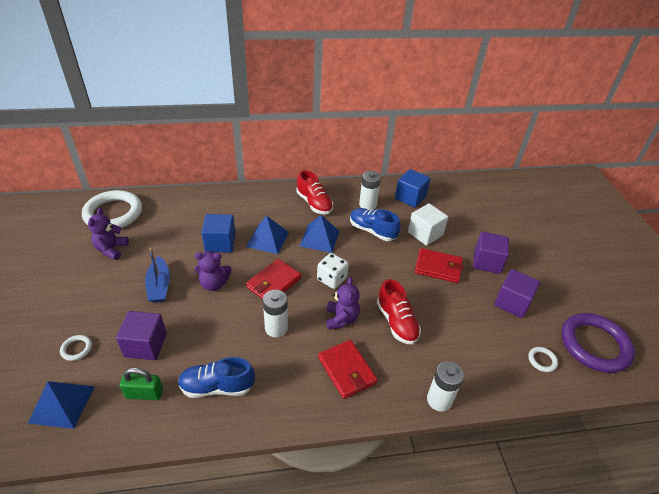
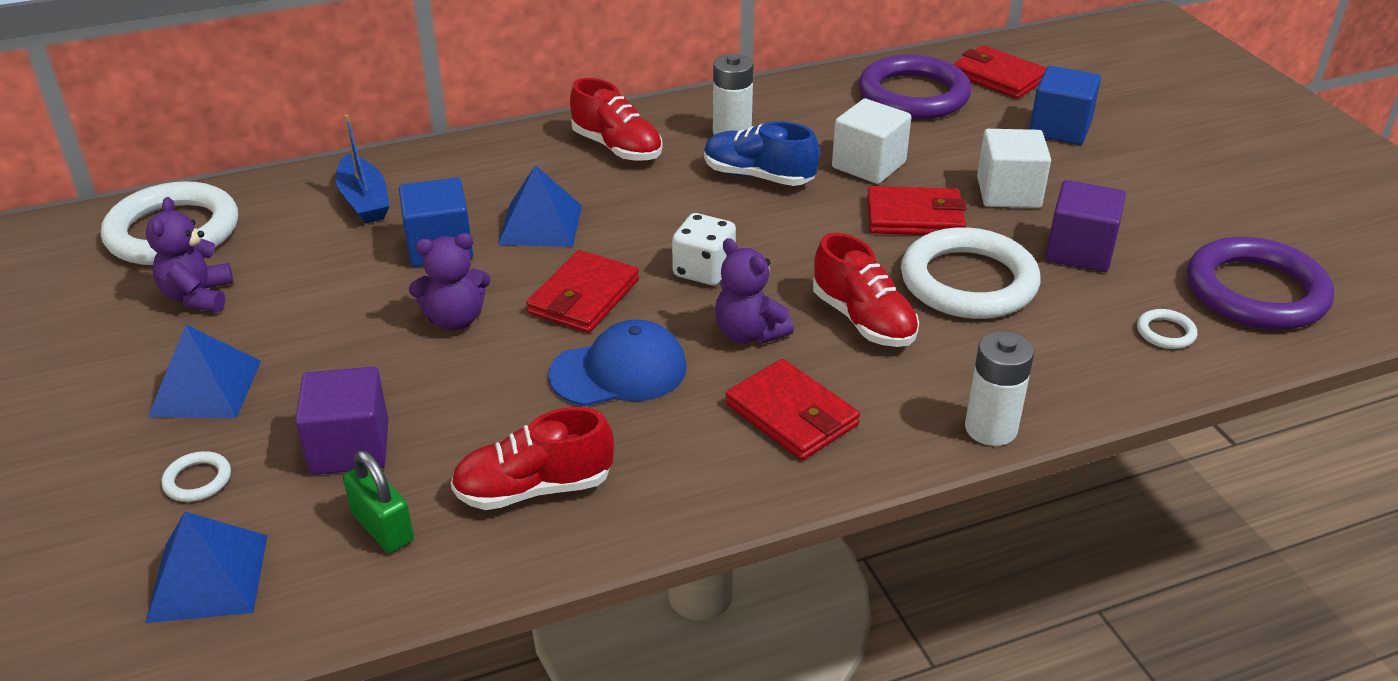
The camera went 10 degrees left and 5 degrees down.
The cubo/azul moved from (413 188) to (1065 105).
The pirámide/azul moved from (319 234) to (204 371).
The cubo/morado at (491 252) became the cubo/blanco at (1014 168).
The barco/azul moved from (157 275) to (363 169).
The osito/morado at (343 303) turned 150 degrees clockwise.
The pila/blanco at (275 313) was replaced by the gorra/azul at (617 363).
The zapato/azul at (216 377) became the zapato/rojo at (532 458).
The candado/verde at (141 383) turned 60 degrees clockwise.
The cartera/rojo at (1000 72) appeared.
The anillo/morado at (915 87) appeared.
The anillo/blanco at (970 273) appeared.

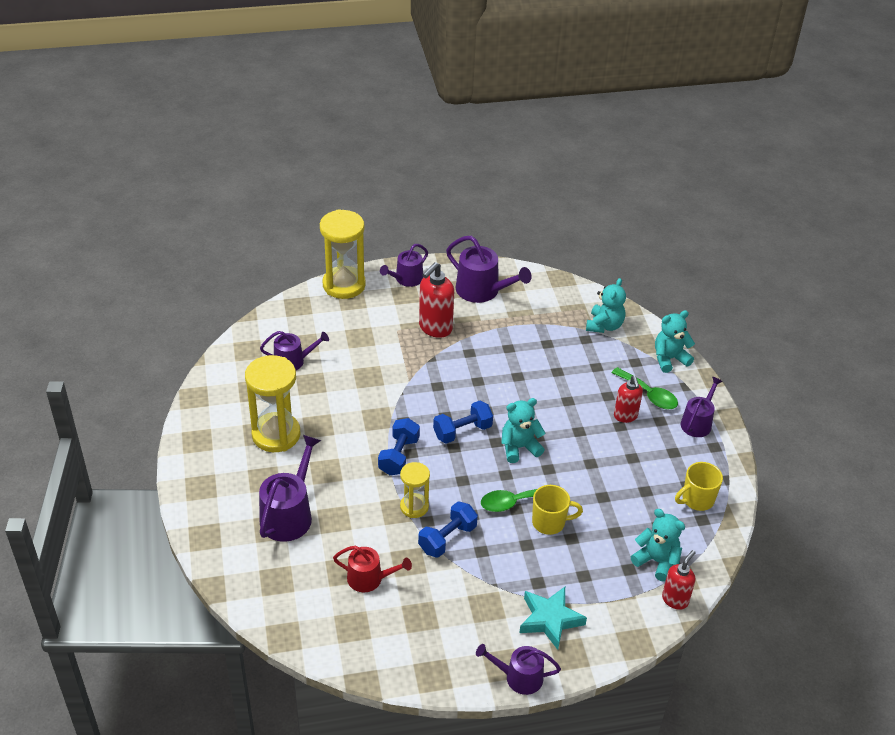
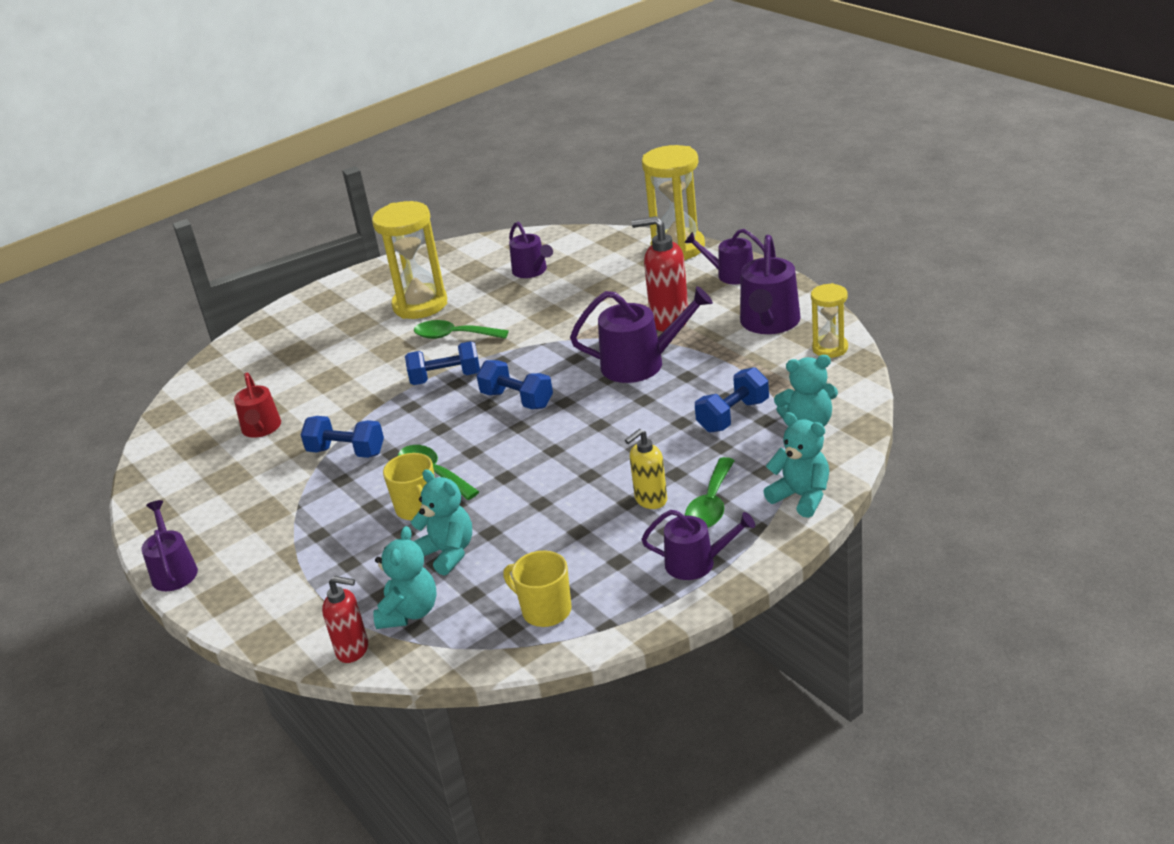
The camera went 70 degrees right and 10 degrees down.
The dispensador de jabón/rojo at (628 399) became the dispensador de jabón/amarillo at (646 469).
The osito/turquesa moved from (523 430) to (441 522).
The regadera/morado moved from (290 488) to (641 334).
The reloj de arena/amarillo moved from (415 490) to (829 320).
The estrella/turquesa at (553 618) disappeared.
The cuchara/verde at (461 329) appeared.
The mancuerna/azul at (732 400) appeared.

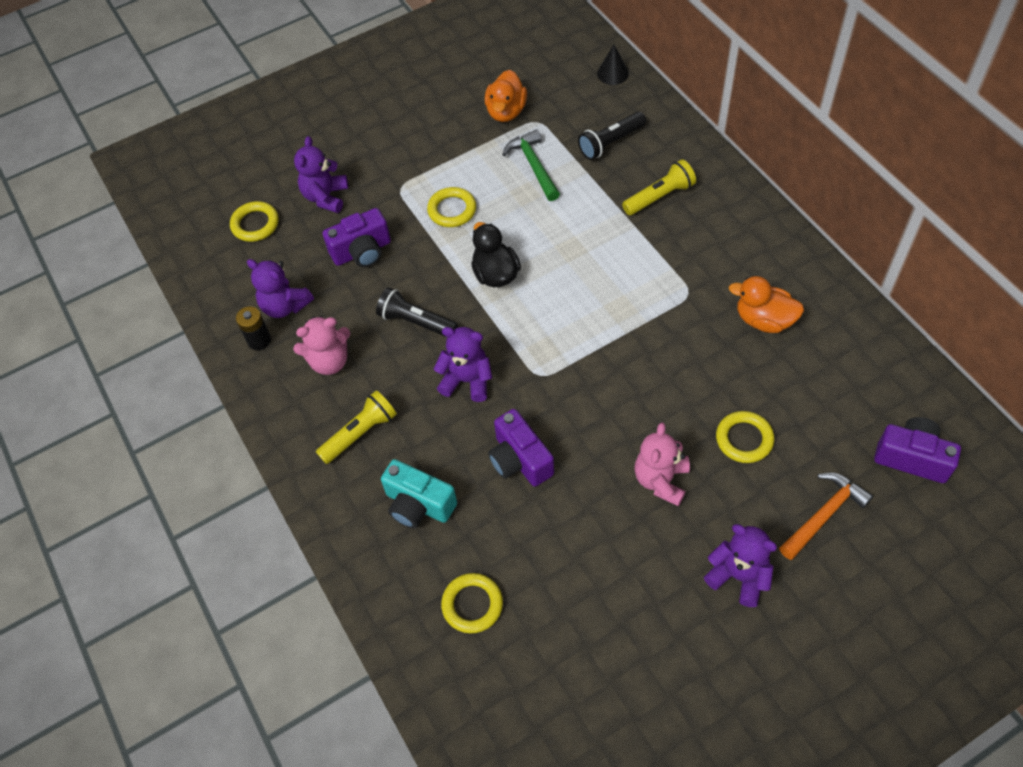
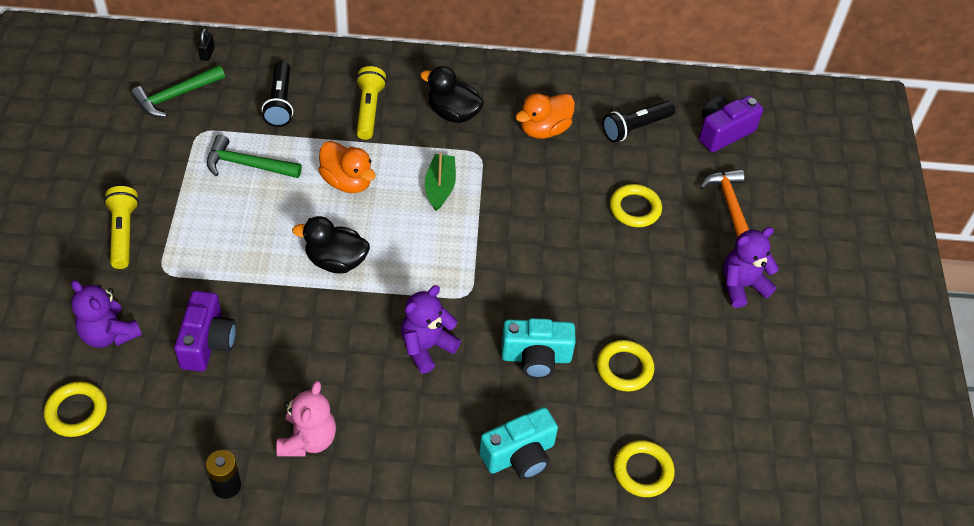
The camera went 65 degrees left and 5 degrees down.
The cono/negro at (613 65) was replaced by the candado/negro at (206 44).
The pato/naranja moved from (506 96) to (347 167).
The anillo/amarillo moved from (451 207) to (626 366).
The osito/morado at (280 288) disappeared.
The lámpara de mano/negro moved from (417 312) to (638 121).
The lámpara de mano/amarillo moved from (356 427) to (121 227).
The cámara/morado at (521 448) became the cámara/turquesa at (538 348).
The osito/rosa at (662 464) disappeared.
The martillo/verde at (178 91) appeared.
The pato/negro at (452 94) appeared.
The barco/verde at (440 182) appeared.

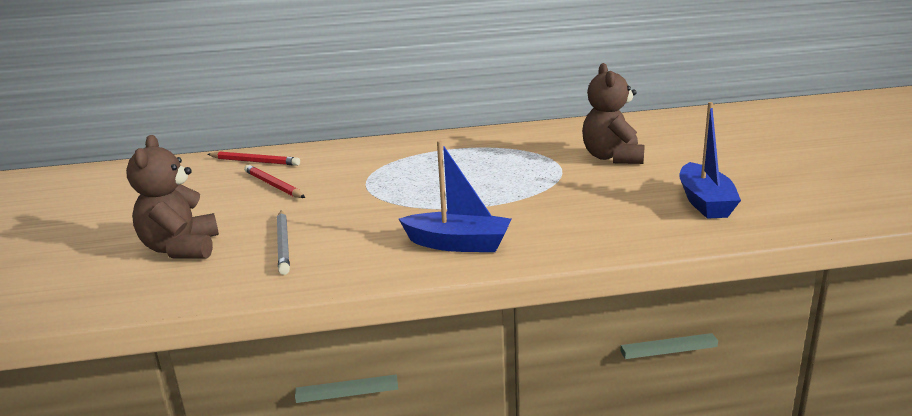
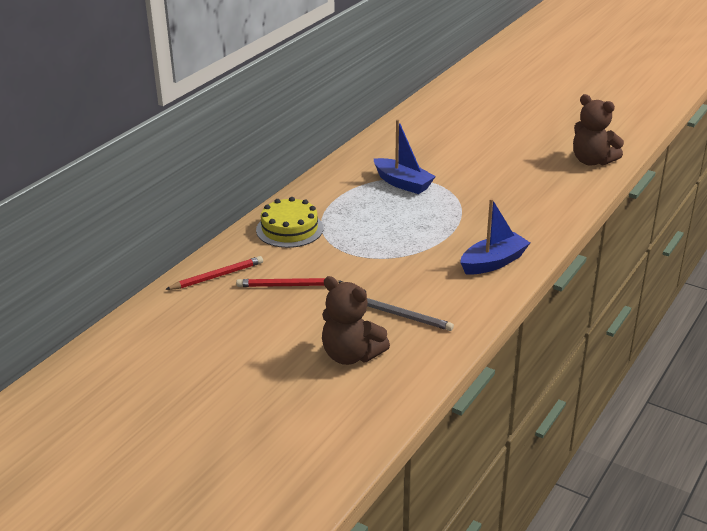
The camera went 50 degrees left and 10 degrees up.
The osito/marrón moved from (613 113) to (598 130).
The barco/azul moved from (710 160) to (405 156).
The tarta/amarillo at (289 222) appeared.

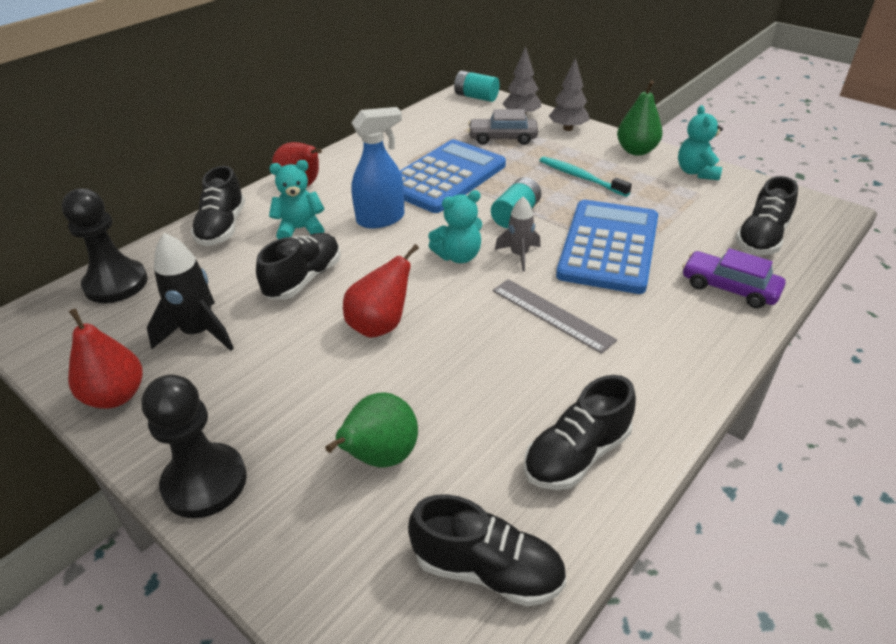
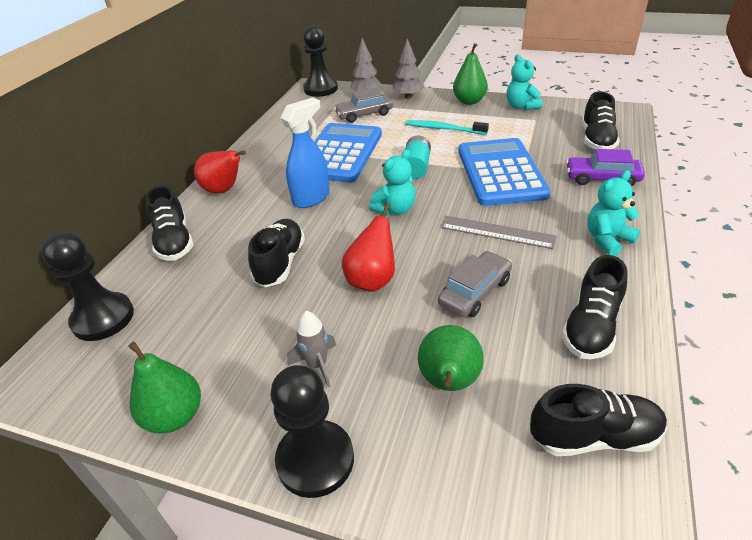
The camera went 20 degrees left and 0 degrees up.
The pila/turquesa at (476 86) was replaced by the peón/negro at (320 61).
The osito/turquesa moved from (297 199) to (613 213).
The cohete/gris moved from (517 234) to (312 349).
The cohete/negro at (190 292) disappeared.
The pera/rojo at (105 358) became the pera/verde at (164 387).
The coche/gris at (475 284) appeared.

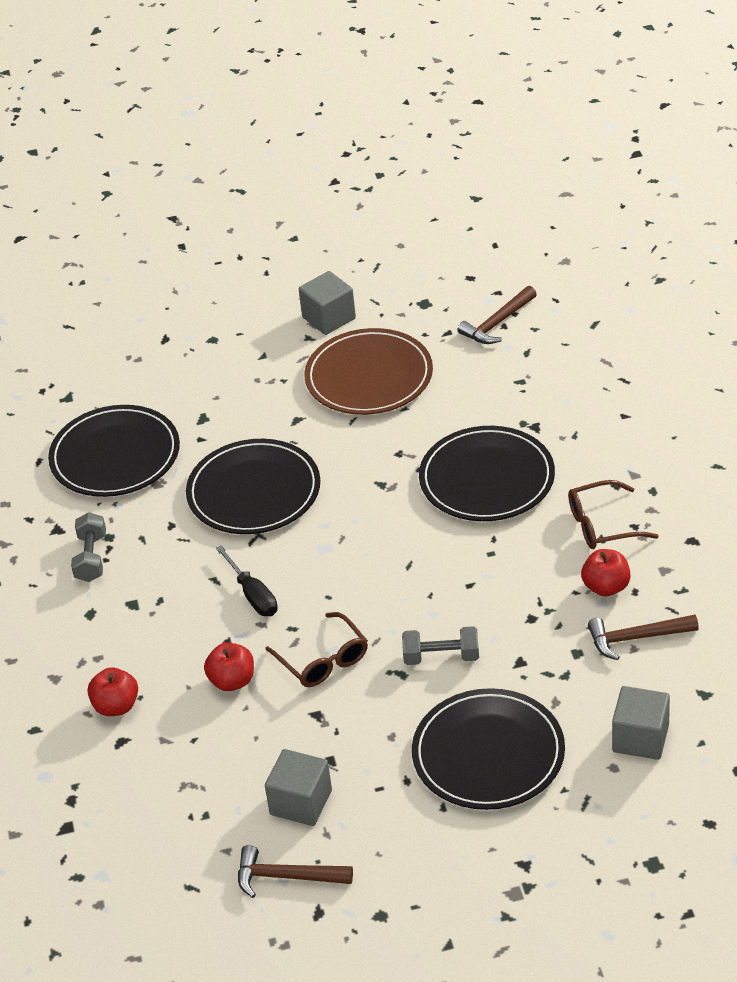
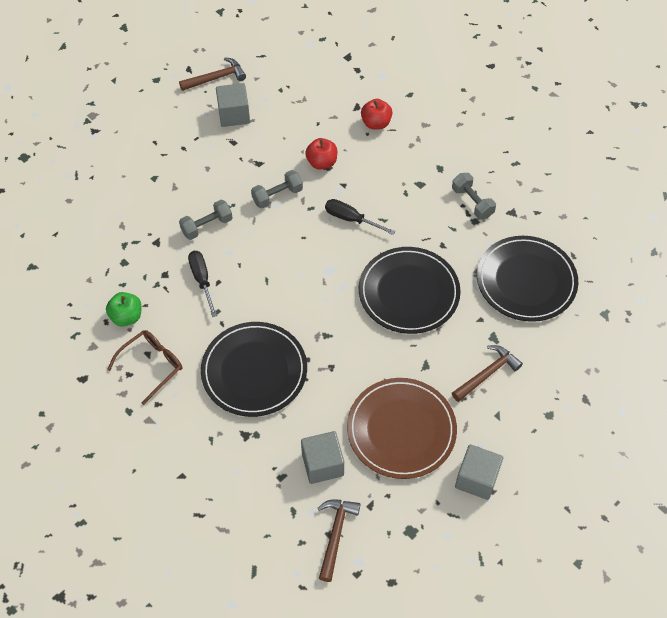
The camera went 145 degrees right and 15 degrees up.
The manzana/rojo at (606 573) became the manzana/verde at (124 309).
The gafas/marrón at (316 649) was replaced by the mancuerna/gris at (277 189).
The martillo/marrón moved from (643 637) to (487 373).
The cubo/gris moved from (641 723) to (322 457).
The plato/negro at (488 749) disappeared.
The destornillador/negro at (202 284) appeared.

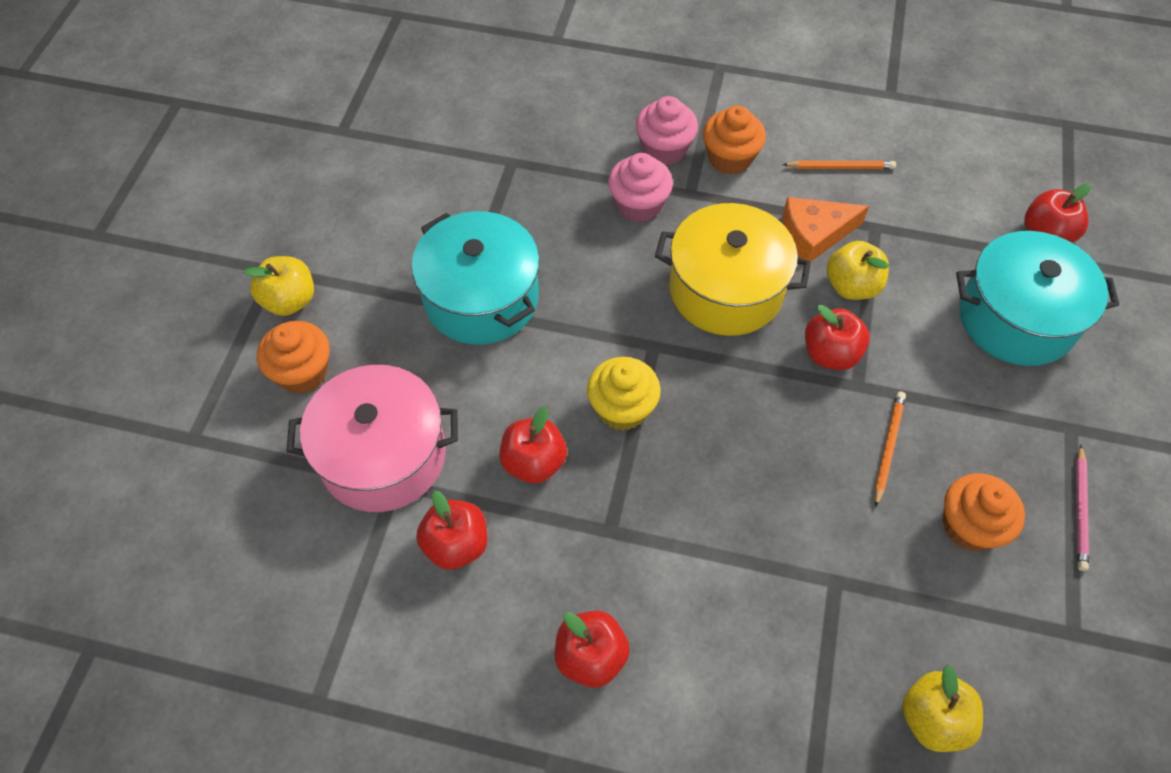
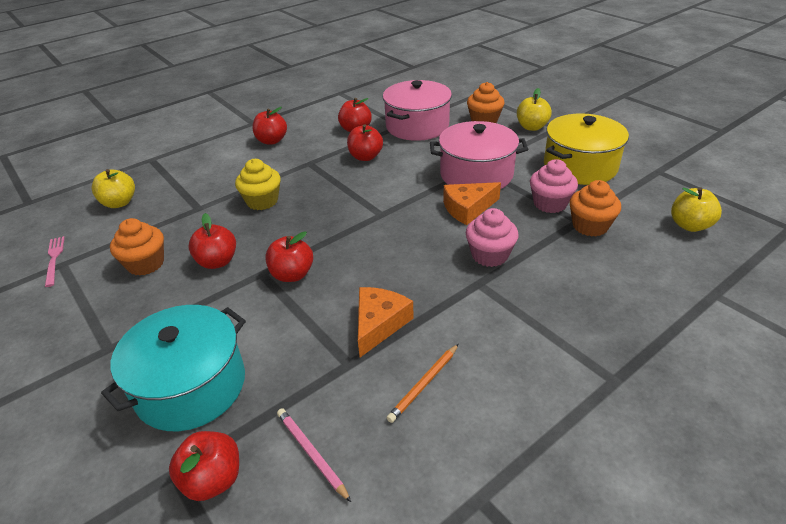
The camera went 130 degrees right and 20 degrees down.
The magdalena/rosa moved from (667 130) to (554 186).
The magdalena/naranja moved from (734 140) to (595 208).
The olla/amarillo moved from (733 269) to (586 149).
The olla/turquesa at (476 278) became the olla/rosa at (479 155).
The manzana/amarillo moved from (858 270) to (696 209).
The magdalena/amarillo moved from (624 394) to (258 184).
The lápiz/naranja at (890 450) was replaced by the manzana/rojo at (212 241).
The lápiz/rosa moved from (1082 508) to (314 455).
The queso/naranja at (472 203) appeared.
The tenedor/rosa at (55 261) appeared.

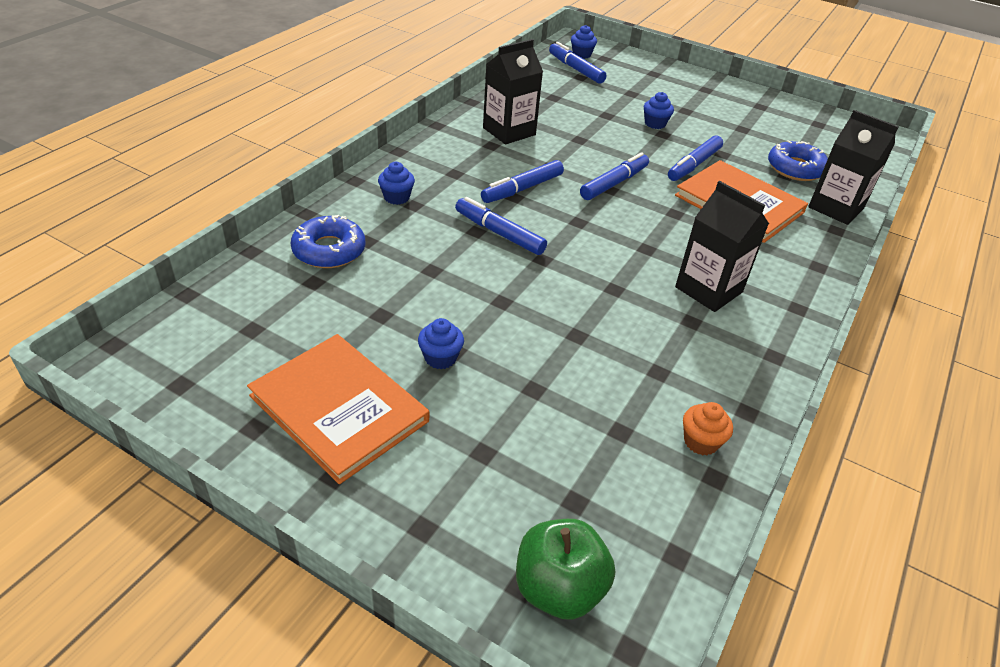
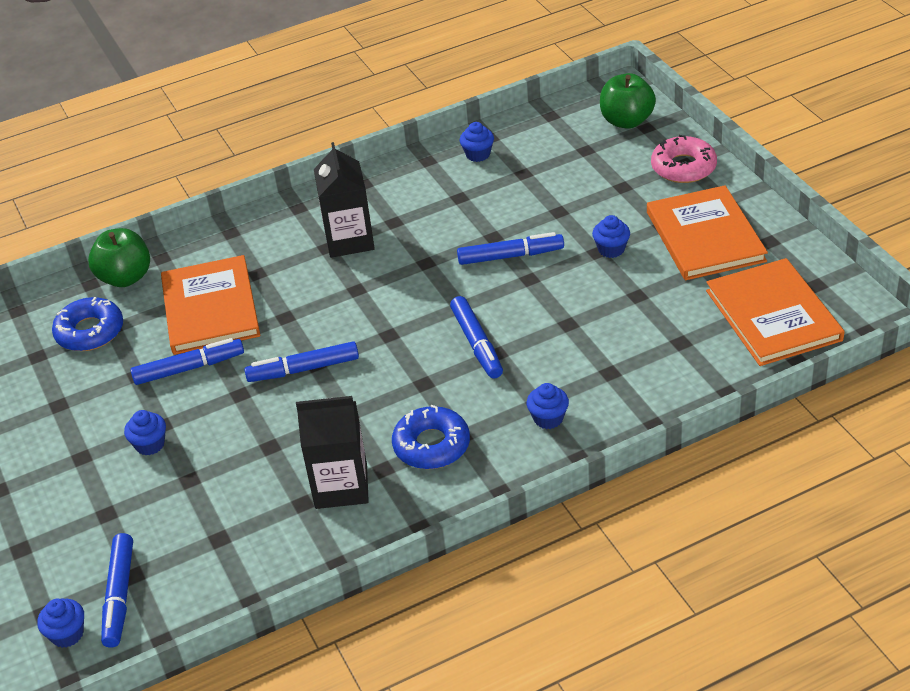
The camera went 140 degrees left and 0 degrees up.
The cartón de leche/negro at (853 167) was replaced by the manzana/verde at (119 257).
The rotulador/azul moved from (522 181) to (510 248).
The rosquilla/azul moved from (327 241) to (431 437).
The magdalena/naranja at (708 428) became the magdalena/azul at (477 142).
The rosquilla/rosa at (684 159) appeared.
The libro/naranja at (775 312) appeared.

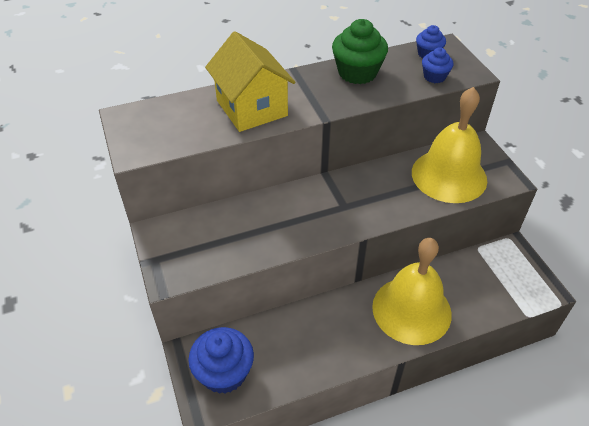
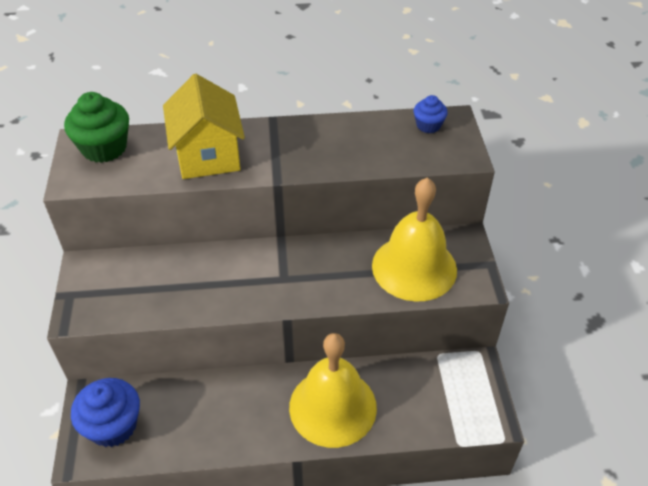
The camera went 15 degrees right and 0 degrees up.
The magdalena/verde moved from (360 51) to (96 127).
The magdalena/azul at (437 65) disappeared.

